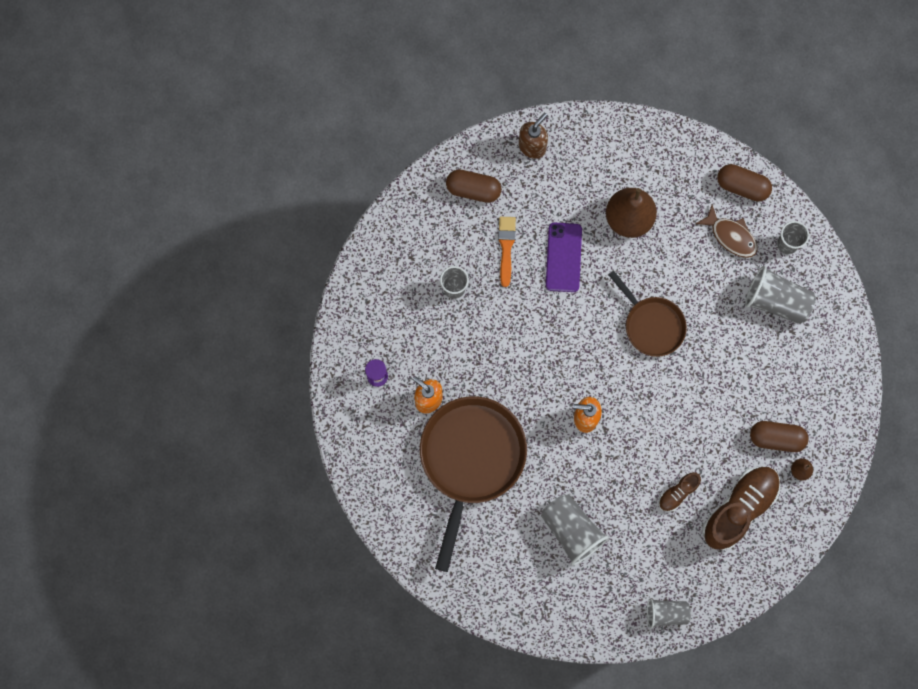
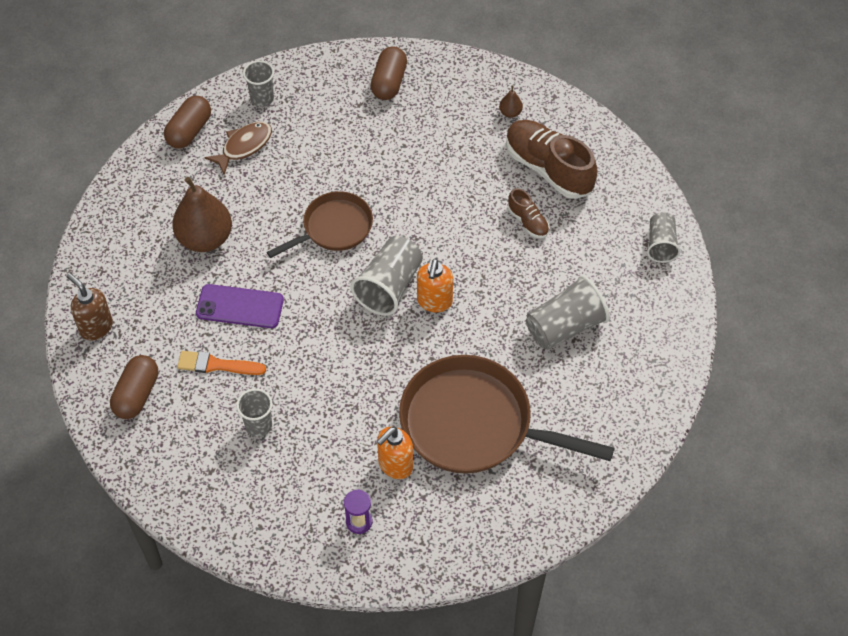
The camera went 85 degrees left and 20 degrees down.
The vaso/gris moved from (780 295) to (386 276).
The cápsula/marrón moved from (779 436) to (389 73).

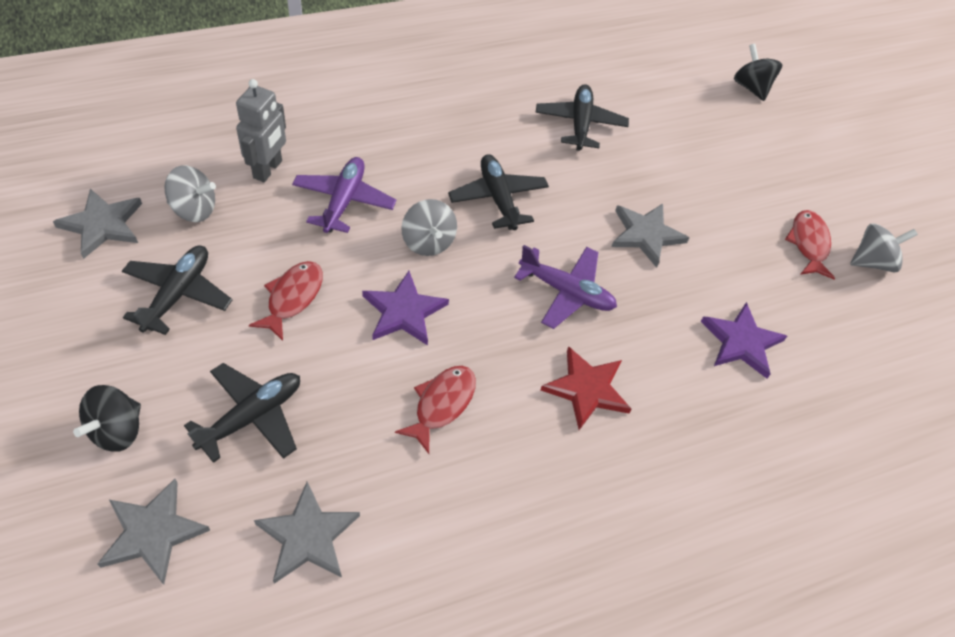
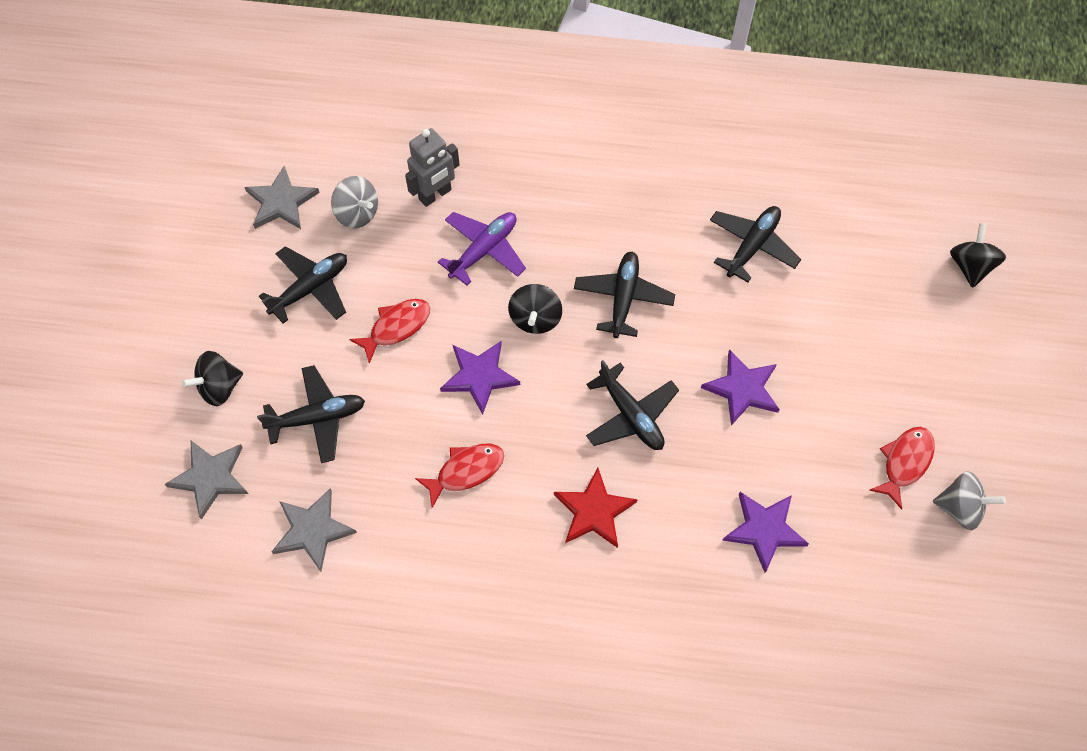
The camera went 35 degrees right and 10 degrees up.
The peonza/gris at (429 227) became the peonza/negro at (535 309).
The estrella/gris at (650 236) became the estrella/morado at (740 387).
The avión/morado at (565 287) became the avión/negro at (632 405).

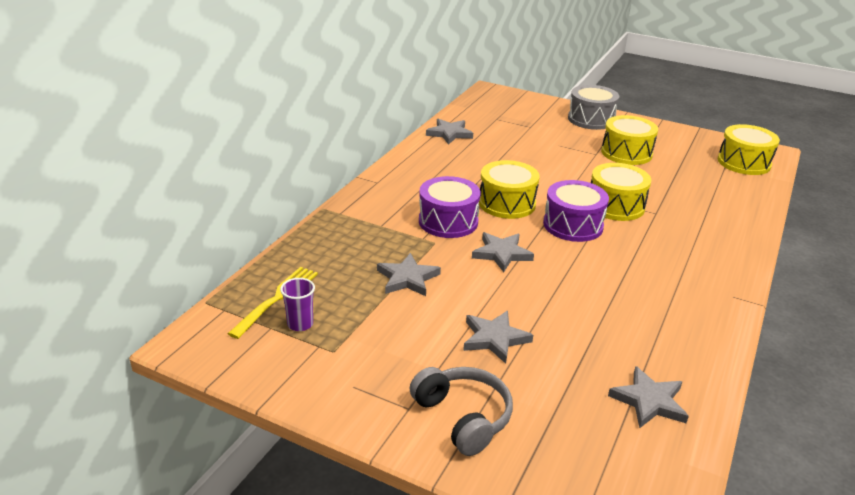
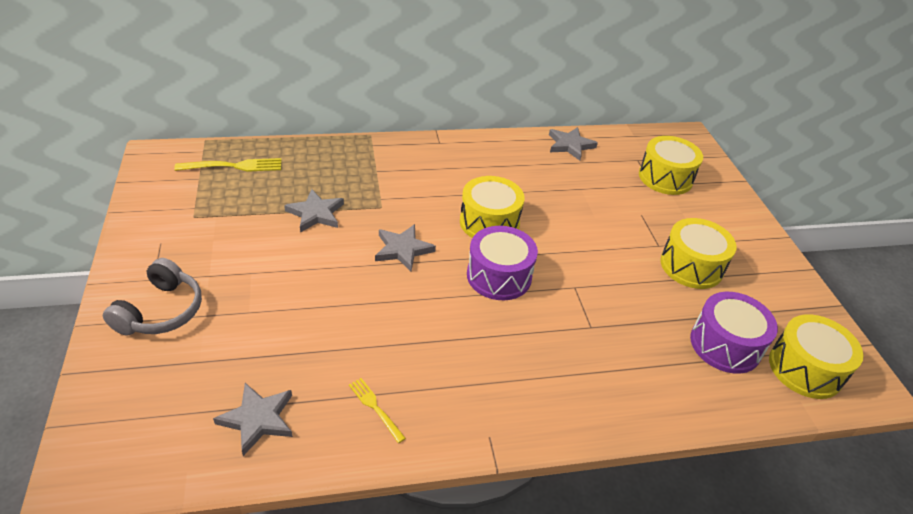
The camera went 50 degrees right and 10 degrees up.
The tambor/gris at (593 107) disappeared.
The tambor/amarillo moved from (621 192) to (671 165).
The tambor/morado moved from (450 207) to (734 333).
The vaso/morado at (297 304) disappeared.
The estrella/gris at (498 337) disappeared.
The tenedor/amarillo at (377 410) appeared.

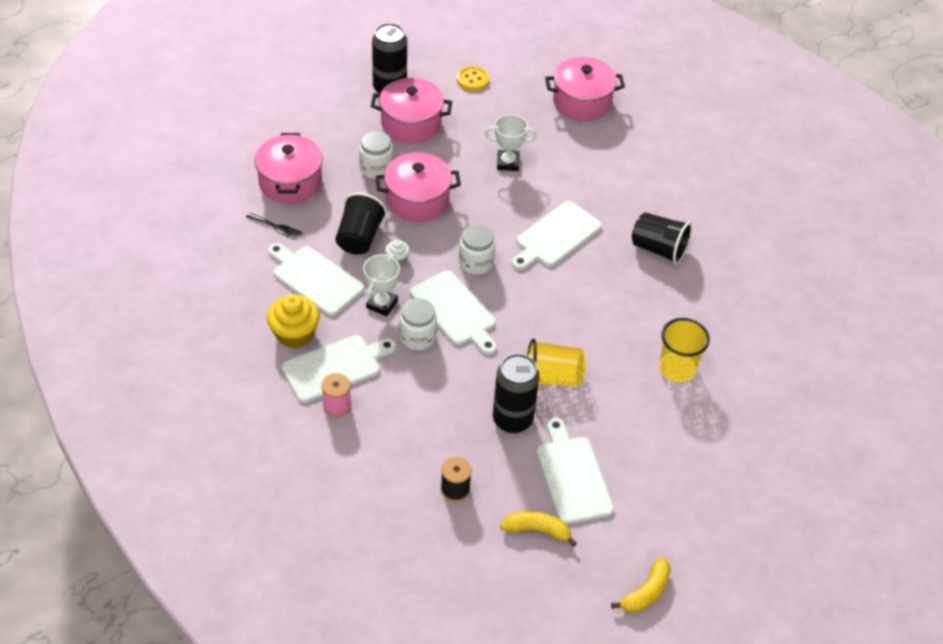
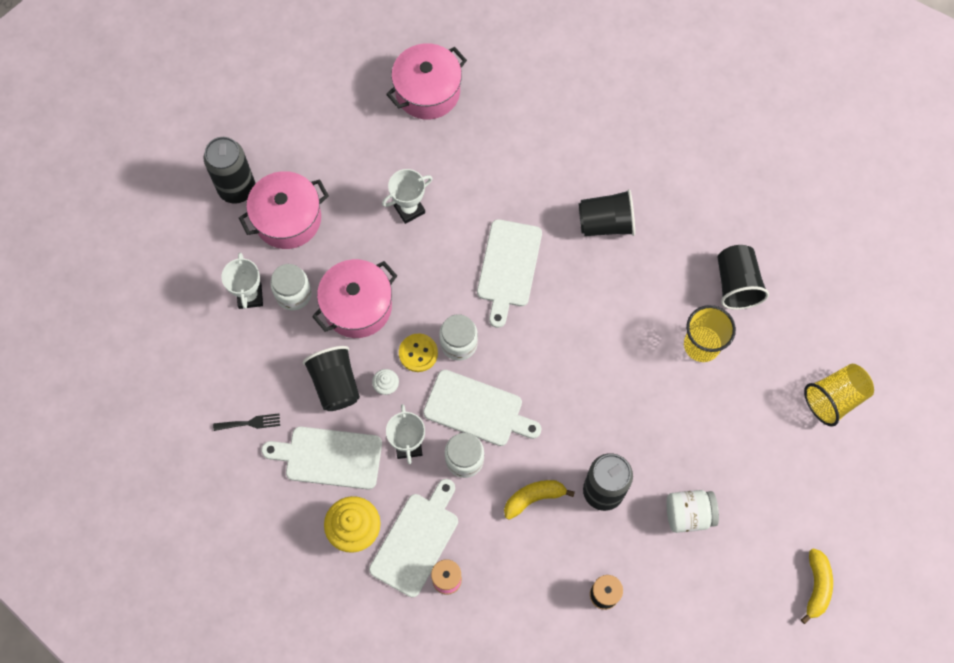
The camera went 30 degrees left and 20 degrees up.
The botón/amarillo moved from (473 78) to (418 353).
The olla/rosa at (289 168) disappeared.
The vaso/amarillo moved from (556 362) to (839 395).
The tabla de cortar/blanco at (575 471) was replaced by the tarro/blanco at (692 511).
The plátano/amarillo moved from (538 529) to (539 500).
The vaso/negro at (743 277) appeared.
The trofeo/blanco at (242 280) appeared.

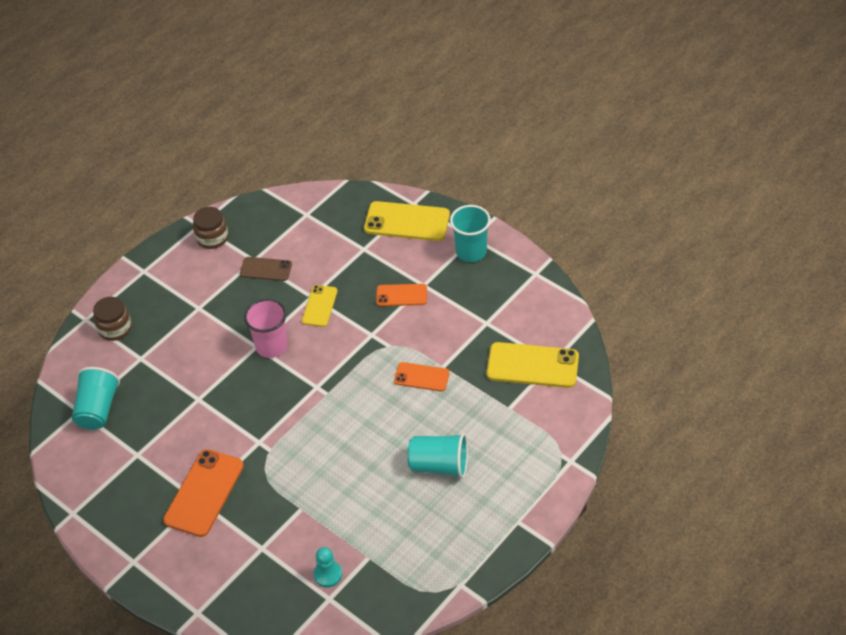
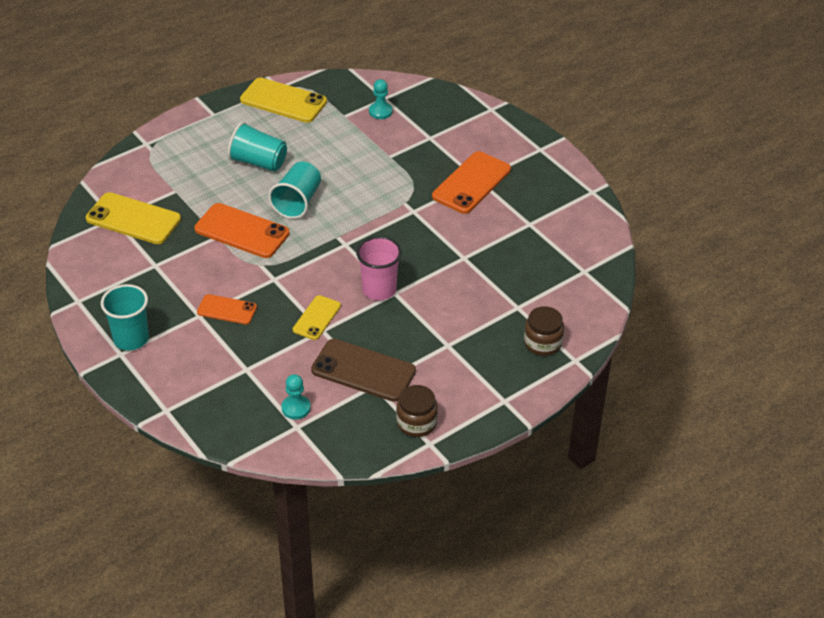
The camera went 170 degrees left and 5 degrees down.
The móvil/amarillo moved from (407 221) to (283 100).
The móvil/marrón at (266 269) changed to 1.69 times the size.
The móvil/naranja at (422 376) changed to 1.69 times the size.
The vaso/turquesa moved from (96 398) to (294 190).
The peón/turquesa at (296 397) appeared.

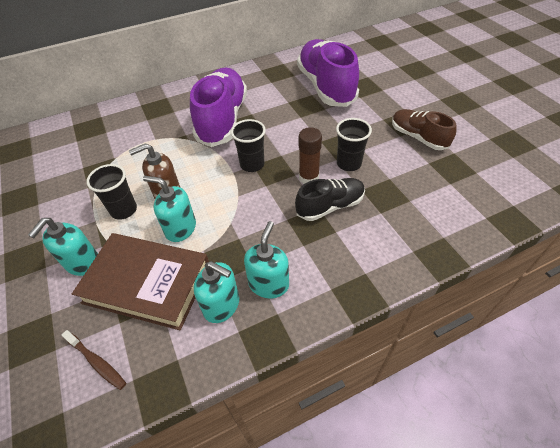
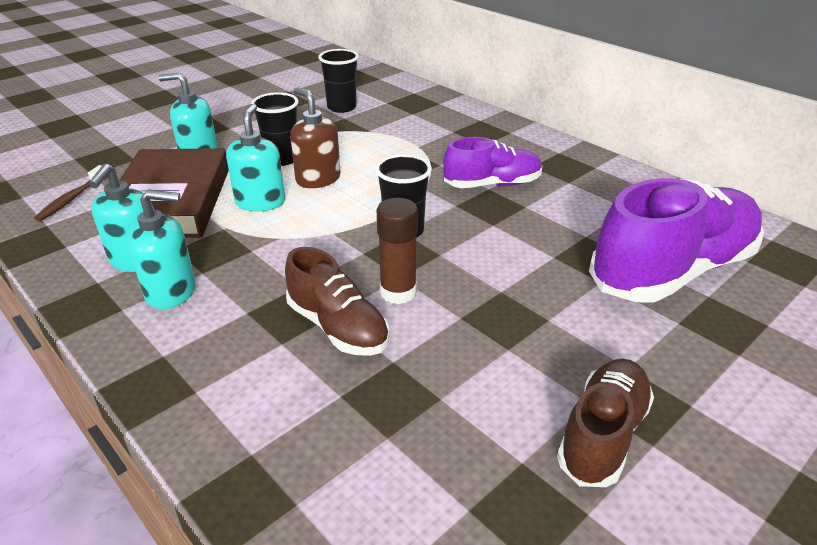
The camera went 70 degrees right and 15 degrees down.
The zapato/morado at (218 107) changed to 0.57 times the size.
The vaso/negro moved from (354 144) to (338 81).
The zapato/negro at (330 199) became the zapato/marrón at (337 301).

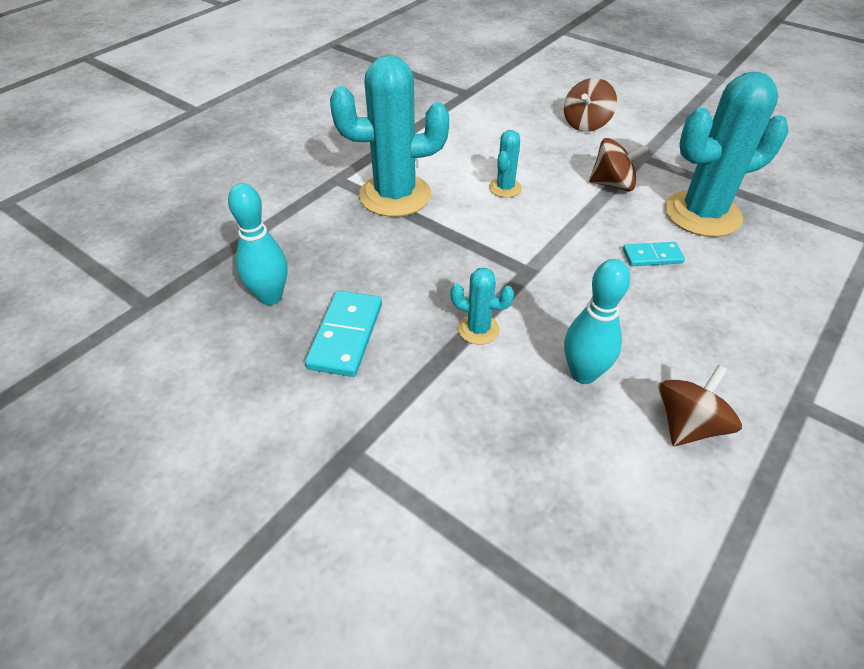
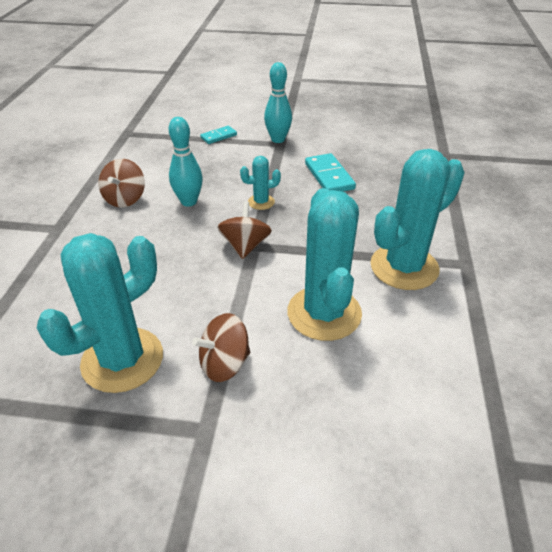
The camera went 150 degrees right and 5 degrees down.
The peonza/marrón moved from (590 105) to (244 230).
The cactus/turquesa at (505 164) changed to 2.17 times the size.
The bolo/turquesa moved from (257 244) to (278 102).
The ficha de dominó/turquesa moved from (654 254) to (218 135).

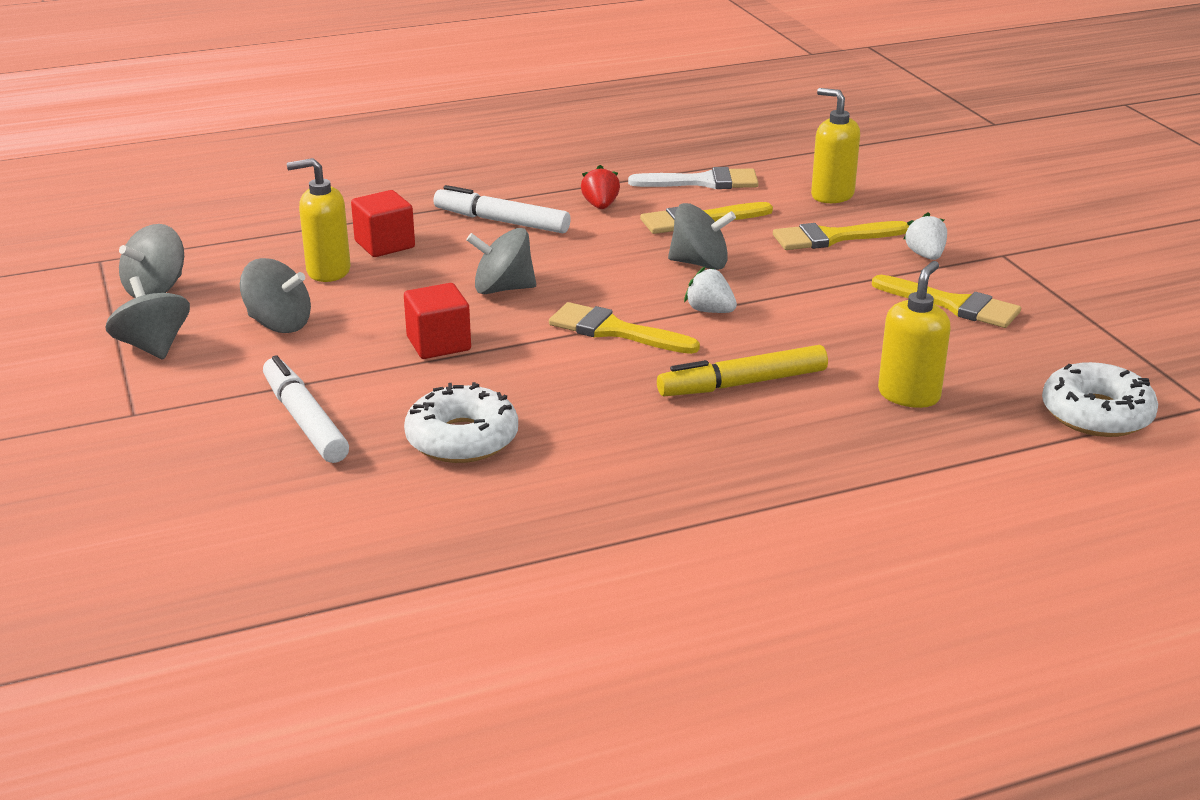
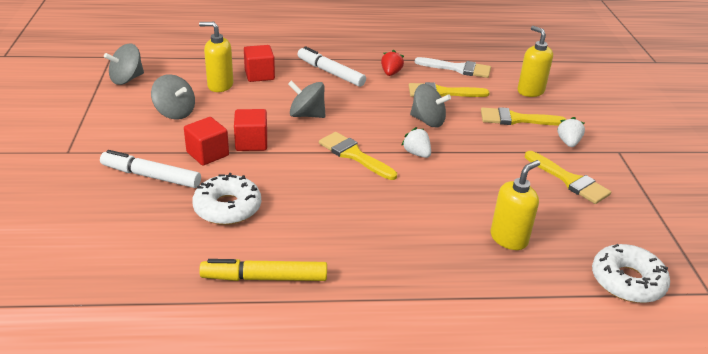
The camera went 15 degrees right and 5 degrees up.
The peonza/gris at (147 318) disappeared.
The rotulador/amarillo moved from (742 370) to (263 270).
The rotulador/blanco at (306 409) turned 60 degrees counterclockwise.
The cubo/rojo at (206 141) appeared.

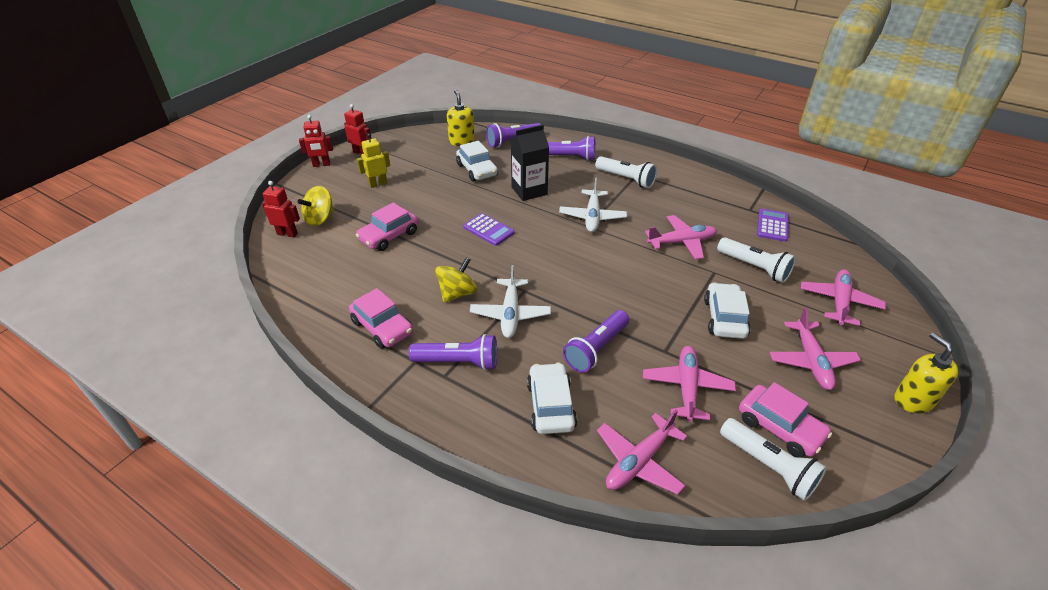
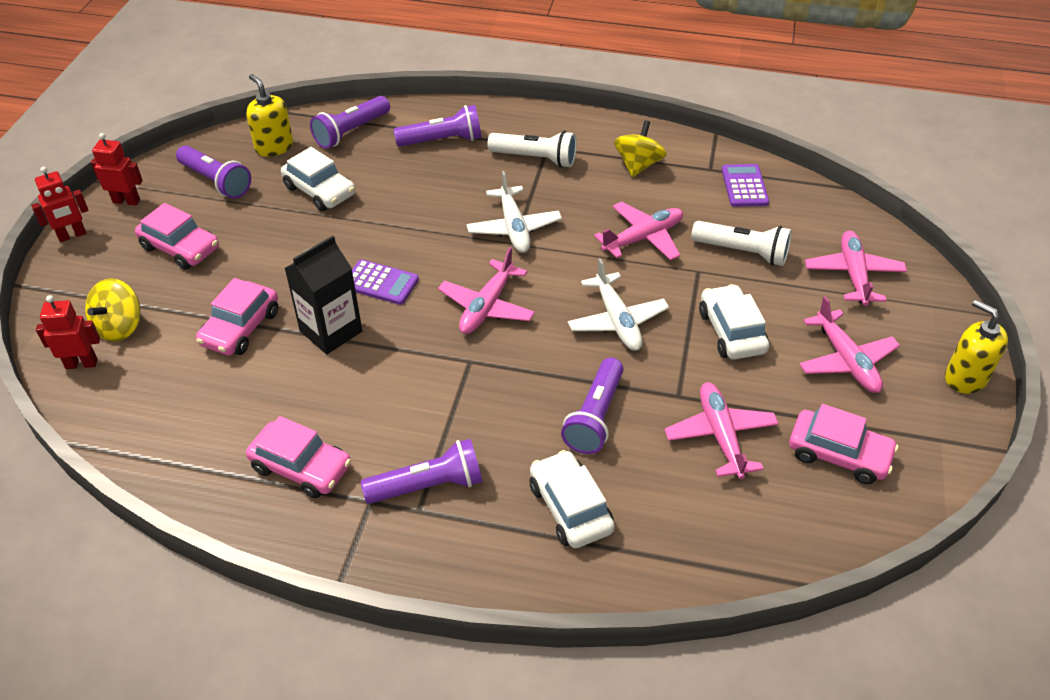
The camera went 20 degrees left and 5 degrees up.
The cartón de leche/negro moved from (530 163) to (323 294).
The robot/amarillo at (373 160) was replaced by the coche/rosa at (177 236).
The peonza/amarillo moved from (456 280) to (640 148).
The avión/blanco moved from (510 301) to (618 304).
The avión/rosa moved from (642 452) to (486 290).
The lámpara de mano/blanco at (773 459) disappeared.
The lámpara de mano/morado at (213 172) appeared.

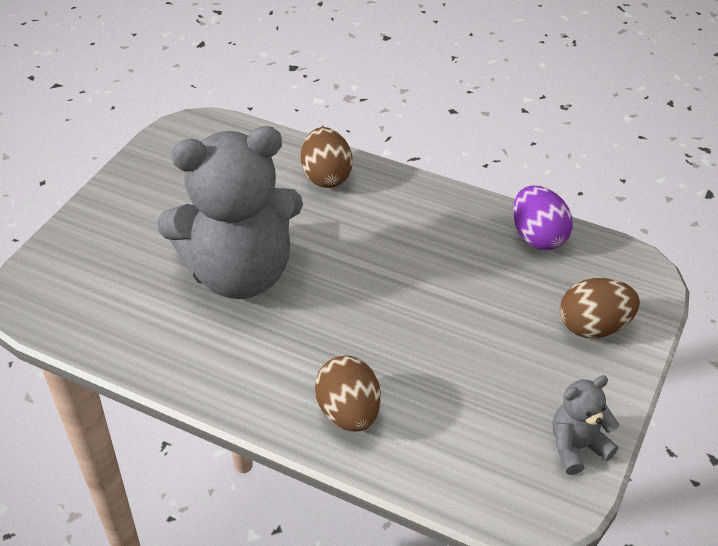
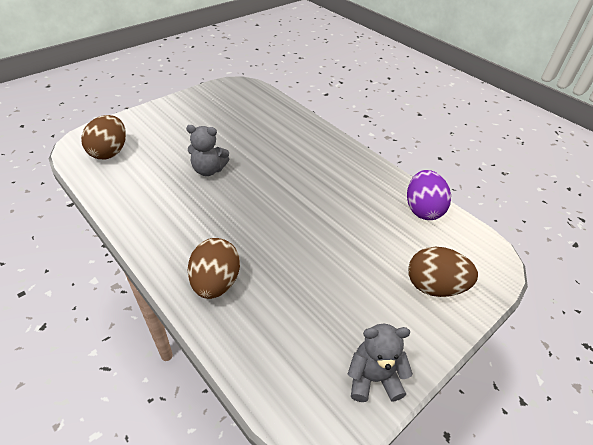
The camera went 20 degrees right and 0 degrees up.
The osito/gris at (230 212) changed to 0.42 times the size.
The huevo/marrón moved from (327 157) to (103 137).

